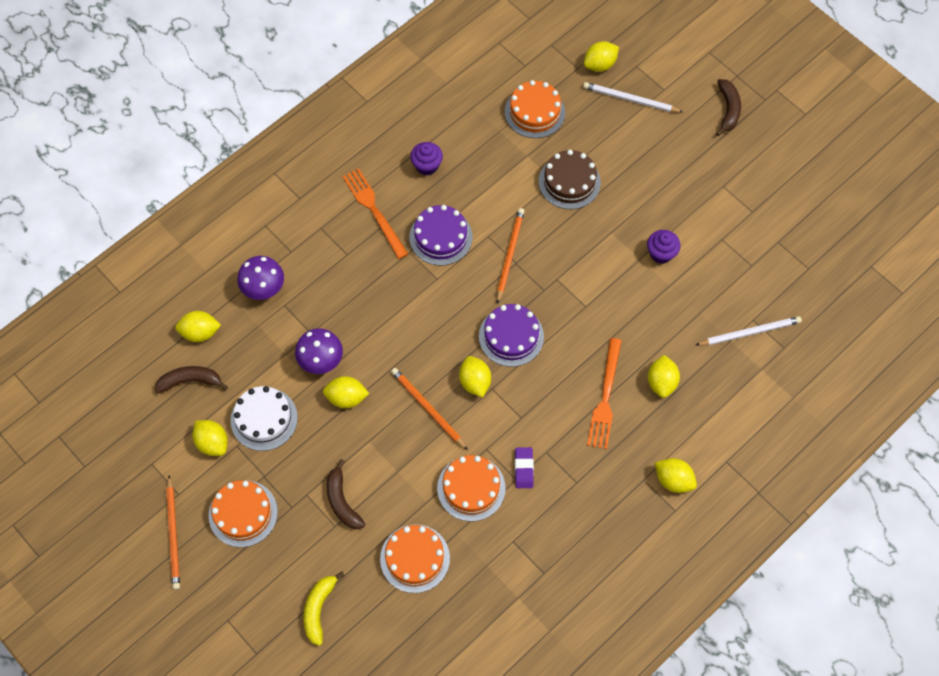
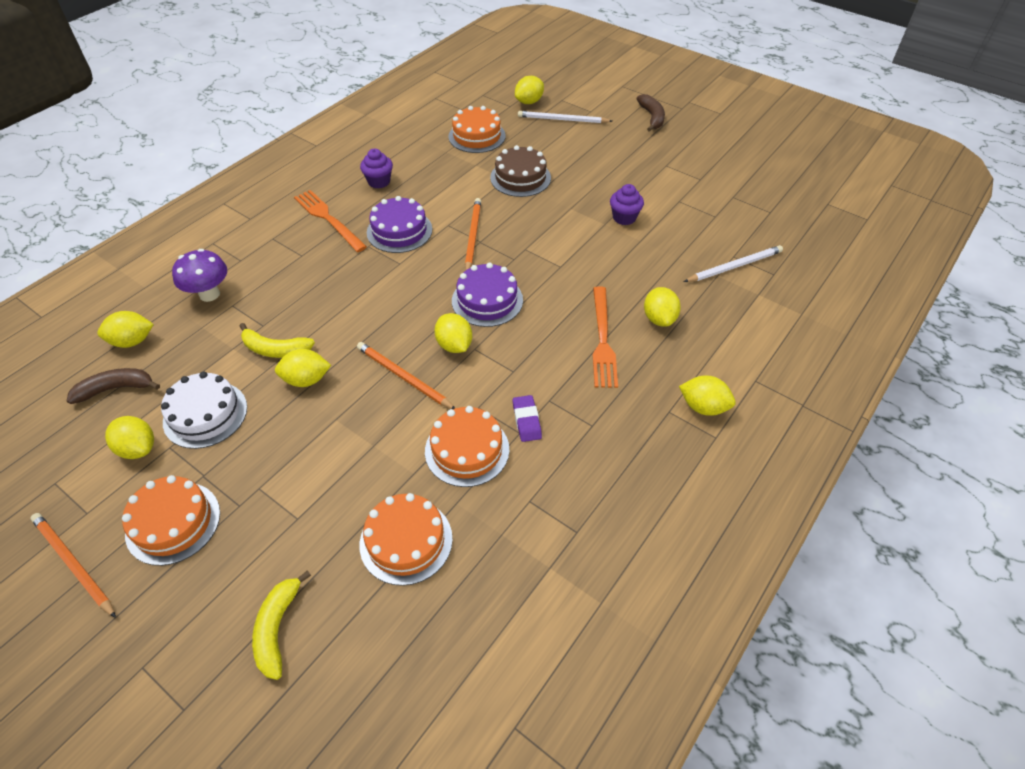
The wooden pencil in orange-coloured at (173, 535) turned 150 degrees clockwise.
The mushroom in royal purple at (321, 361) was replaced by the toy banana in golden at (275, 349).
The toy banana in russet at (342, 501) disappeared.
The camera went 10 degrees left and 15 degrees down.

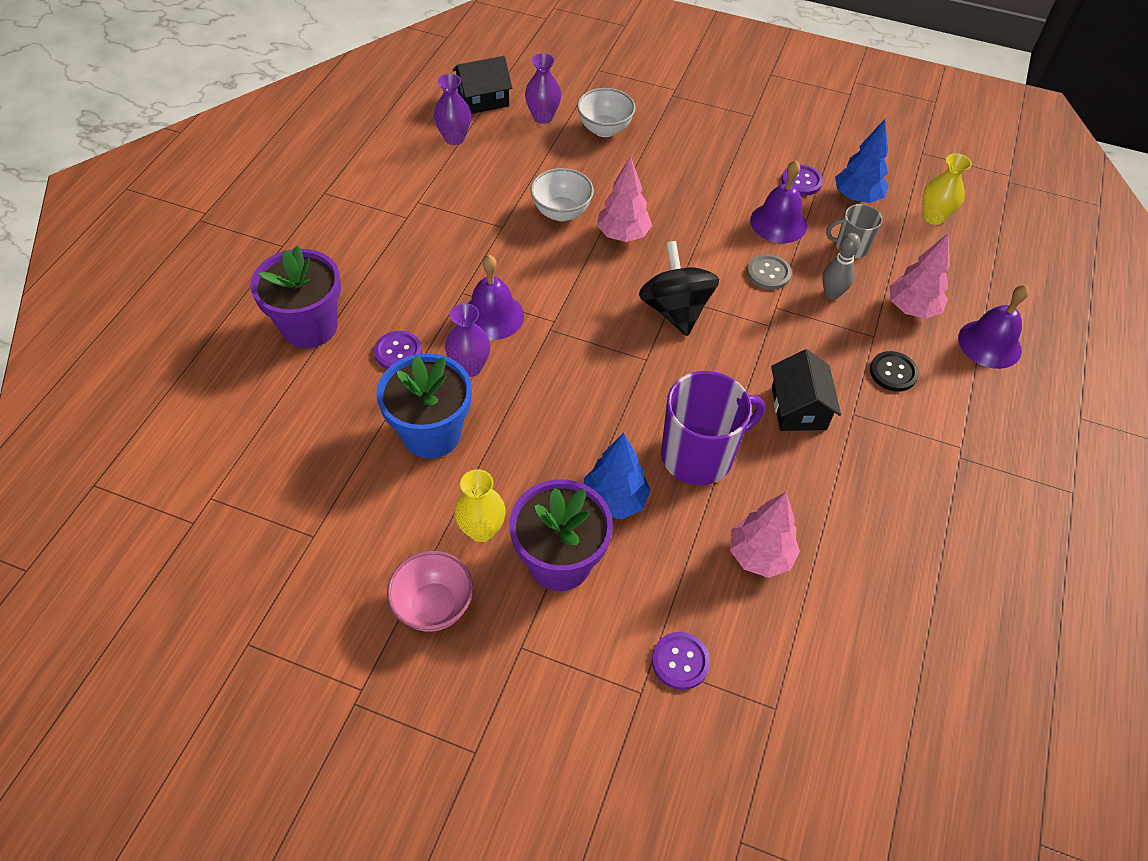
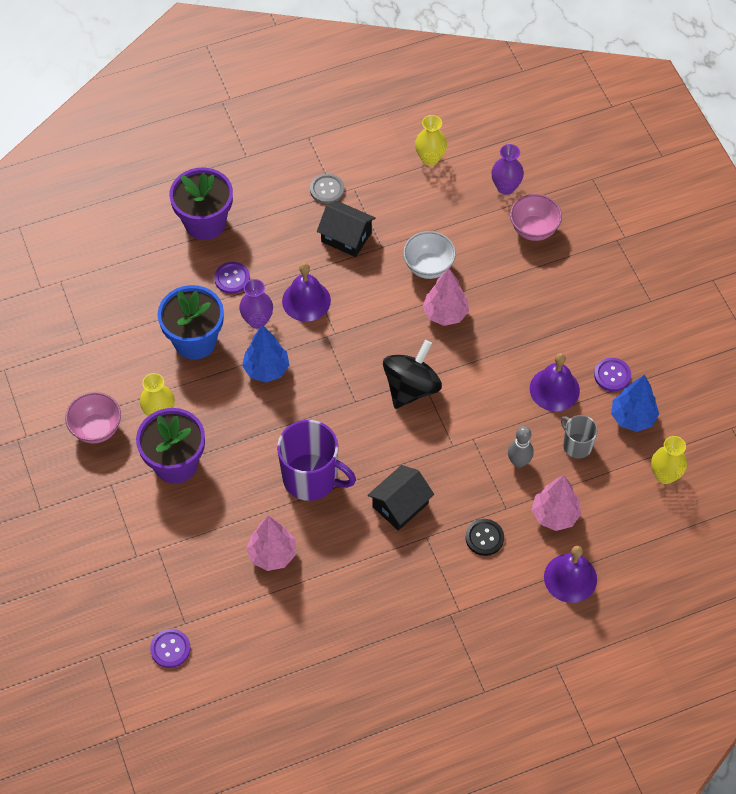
The button in royal purple moved from (680, 661) to (170, 649).
The fir tree in royal blue moved from (614, 500) to (266, 369).
The button in grey moved from (768, 273) to (327, 189).
The house in jet-black moved from (483, 99) to (346, 237).
The vase in royal purple at (454, 138) became the vase in golden at (430, 158).
The serving bowl in snow-white at (604, 129) became the serving bowl in pink at (533, 229).
The camera went 50 degrees right and 5 degrees up.

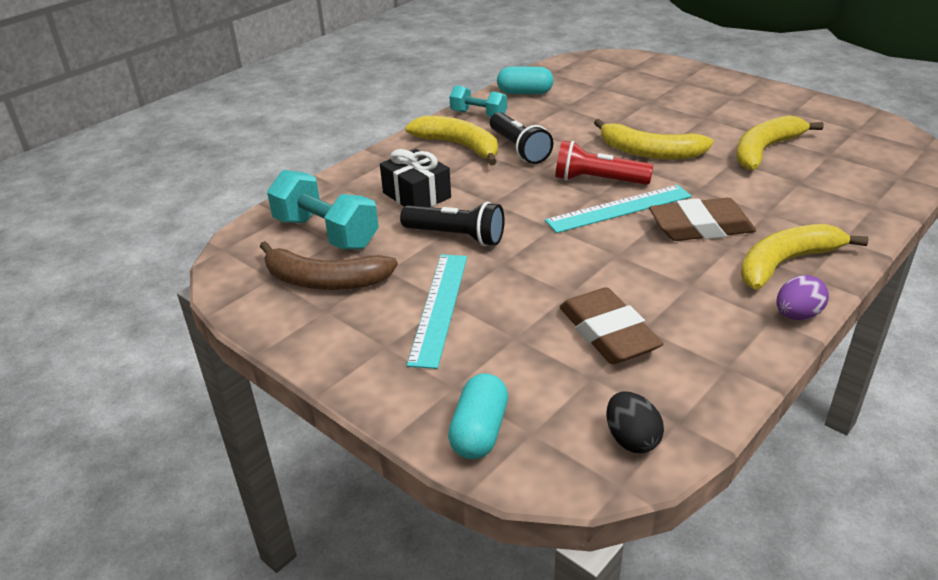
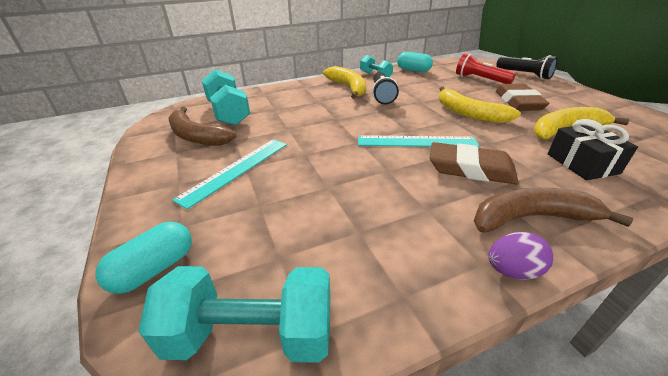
The egg in jet-black at (631, 439) was replaced by the dumbbell in teal at (251, 334).
The pocket torch in crimson moved from (597, 180) to (480, 79).
The toy banana in golden at (785, 263) became the toy banana in russet at (531, 218).
The pocket torch in jet-black moved from (456, 236) to (524, 75).
The eraser in russet moved from (608, 333) to (518, 102).
The wrapped gift in jet-black moved from (416, 195) to (582, 163).
The camera went 25 degrees right and 0 degrees up.

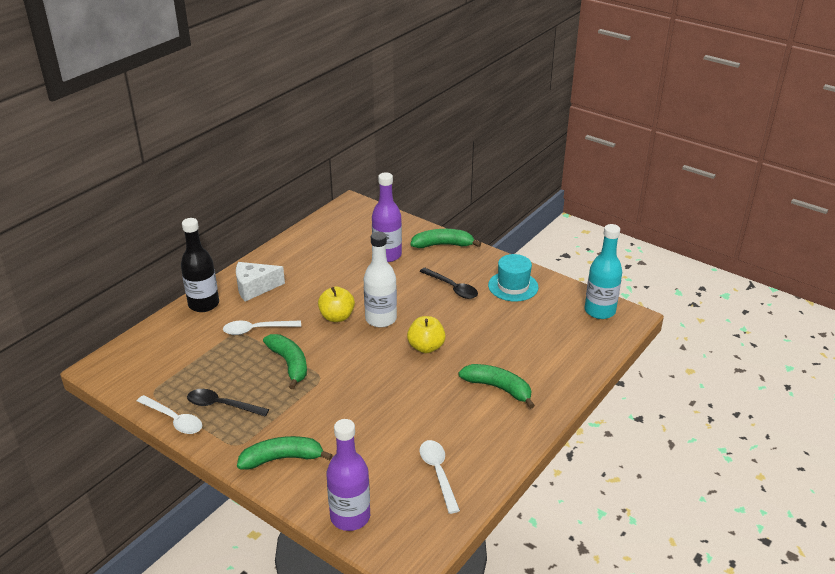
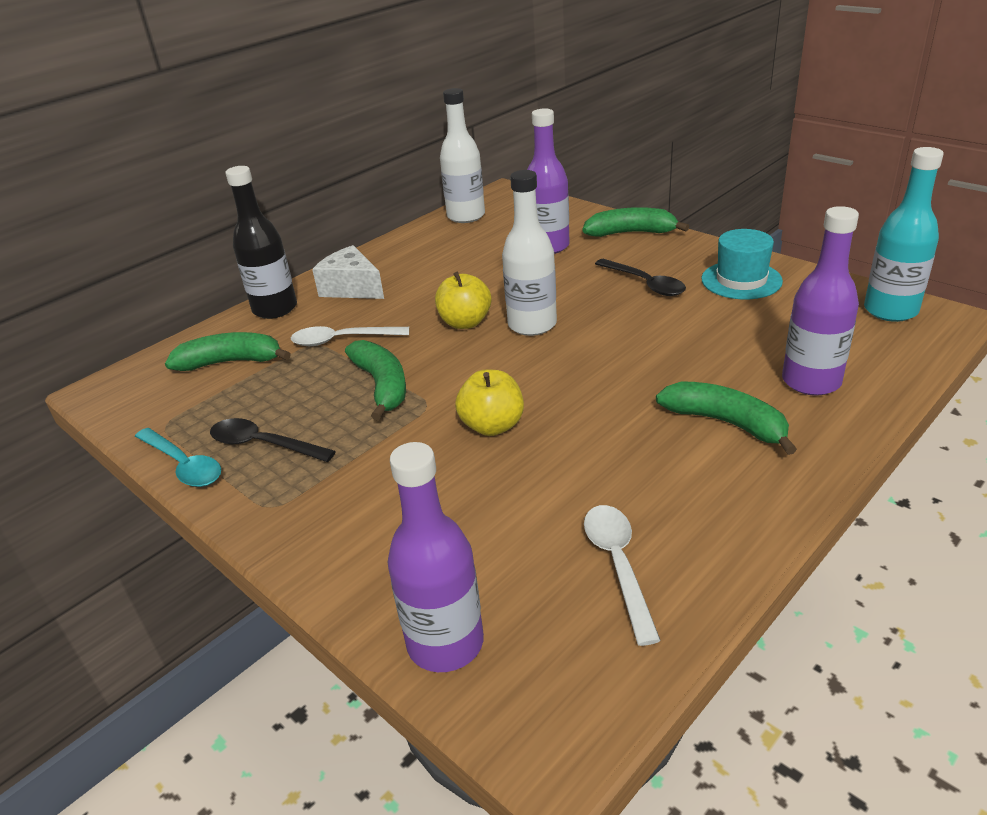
The tablespoon in snow-white at (174, 420) became the tablespoon in teal at (184, 465).
The toy banana in leaf-green moved from (282, 458) to (231, 362).
The cheese in snow-white at (255, 288) turned 45 degrees clockwise.
The bottle in snow-white at (466, 216) appeared.
The toy apple in golden moved from (426, 347) to (492, 426).
The bottle in royal purple at (811, 381) appeared.
The camera went 10 degrees right and 0 degrees up.

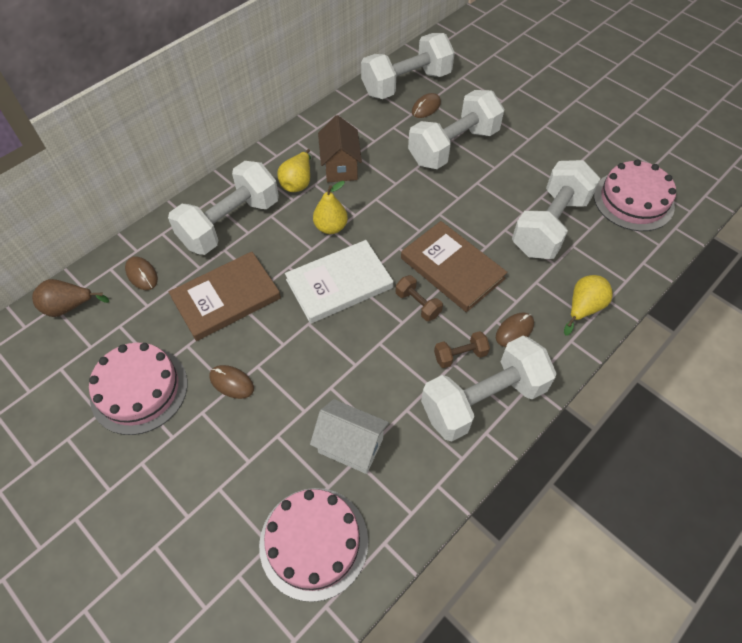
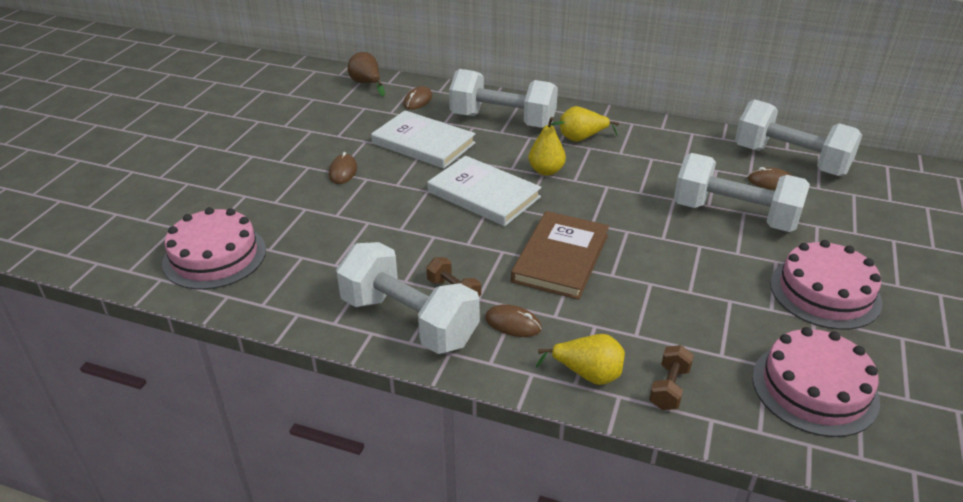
The hardback in russet at (226, 298) became the hardback in snow-white at (423, 143).
The dumbbell in russet moved from (418, 304) to (669, 388).
The layer cake in pink moved from (139, 389) to (825, 292).
The house in snow-white at (350, 445) disappeared.
The house in russet at (340, 166) disappeared.
The dumbbell in snow-white at (549, 225) disappeared.
The camera went 65 degrees right and 20 degrees down.

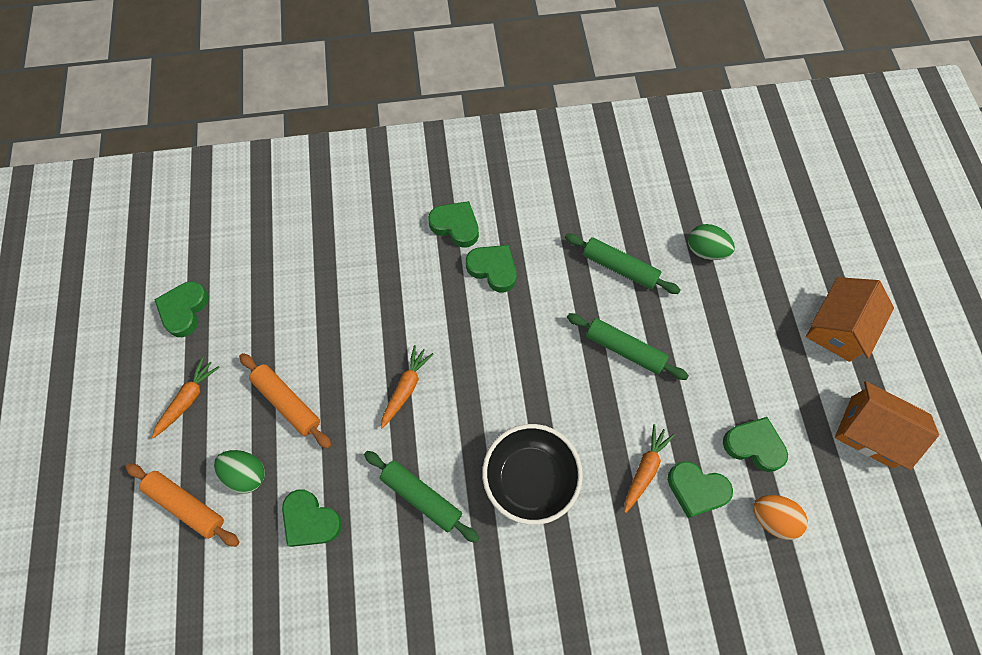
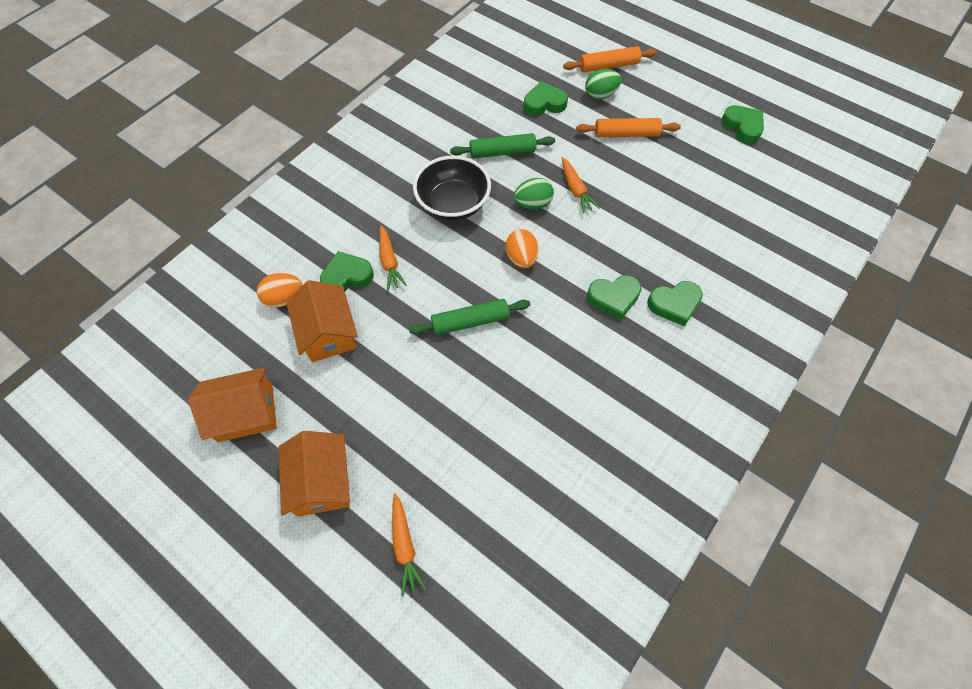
The love heart in leaf-green at (754, 445) was replaced by the house in orange-coloured at (328, 333).
The toy carrot in orange-coloured moved from (188, 399) to (404, 546).
The egg in orange-coloured at (521, 258) appeared.
The egg in leaf-green moved from (705, 251) to (533, 204).
The pastry roller in leaf-green at (619, 268) disappeared.
The camera went 135 degrees right and 5 degrees down.

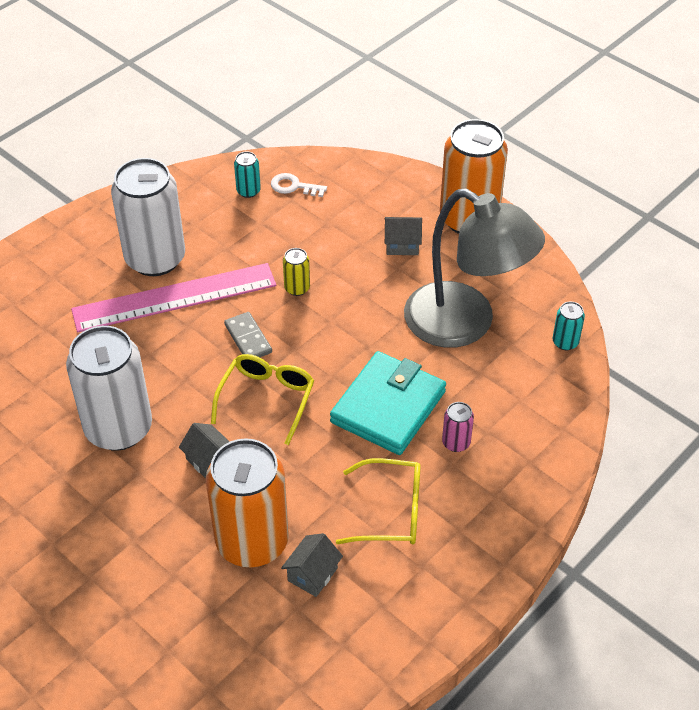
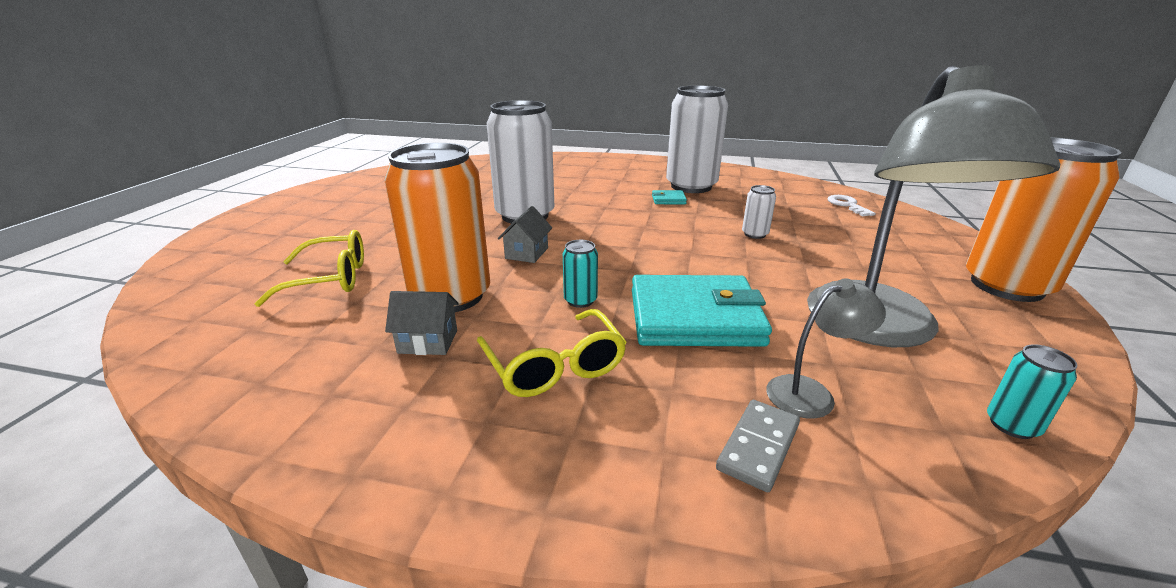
The glasses in golden moved from (266, 400) to (329, 279).
The soda can in teal moved from (248, 191) to (580, 300).
The ruler in pink at (174, 297) was replaced by the card wallet in teal at (668, 200).
The domino tile in grey moved from (248, 338) to (758, 447).
The soda can in golden at (297, 288) became the soda can in snow-white at (754, 234).
The lamp in grey at (811, 393) appeared.
The house in grey at (402, 245) disappeared.
The soda can in pink at (456, 442) disappeared.
The camera went 60 degrees right and 20 degrees down.

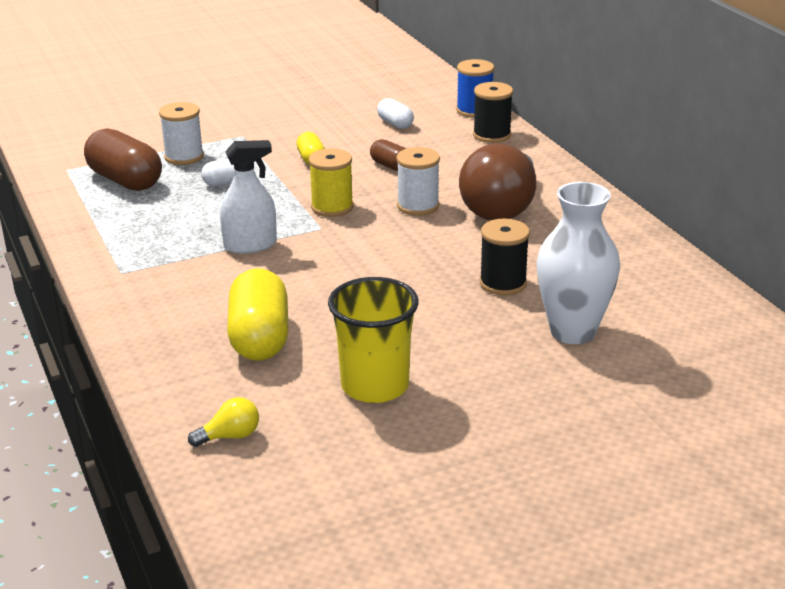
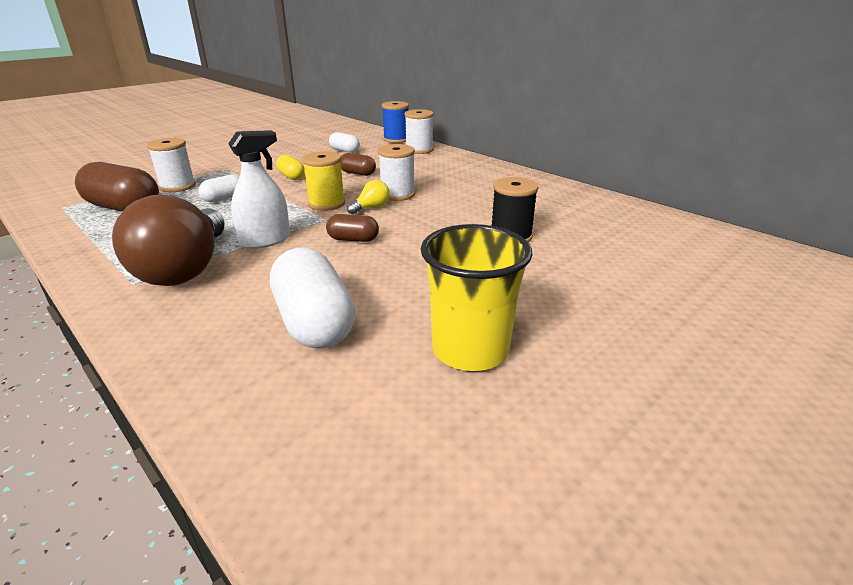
The light bulb in russet moved from (501, 208) to (185, 269).
The pill shape in golden at (259, 338) became the pill shape in snow-white at (314, 323).
The pill shape in russet at (353, 239) appeared.
The light bulb in golden moved from (230, 436) to (371, 208).
The spool in jet-black at (492, 135) became the spool in snow-white at (419, 150).
The vase in snow-white at (572, 332) disappeared.
The camera went 20 degrees left and 0 degrees up.

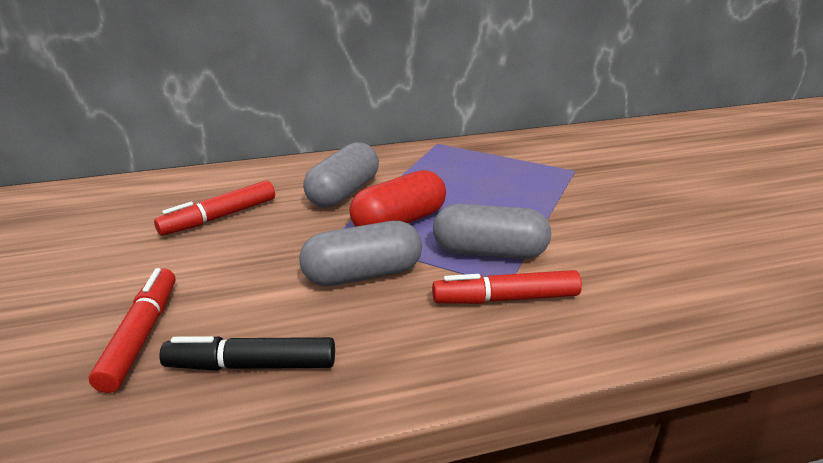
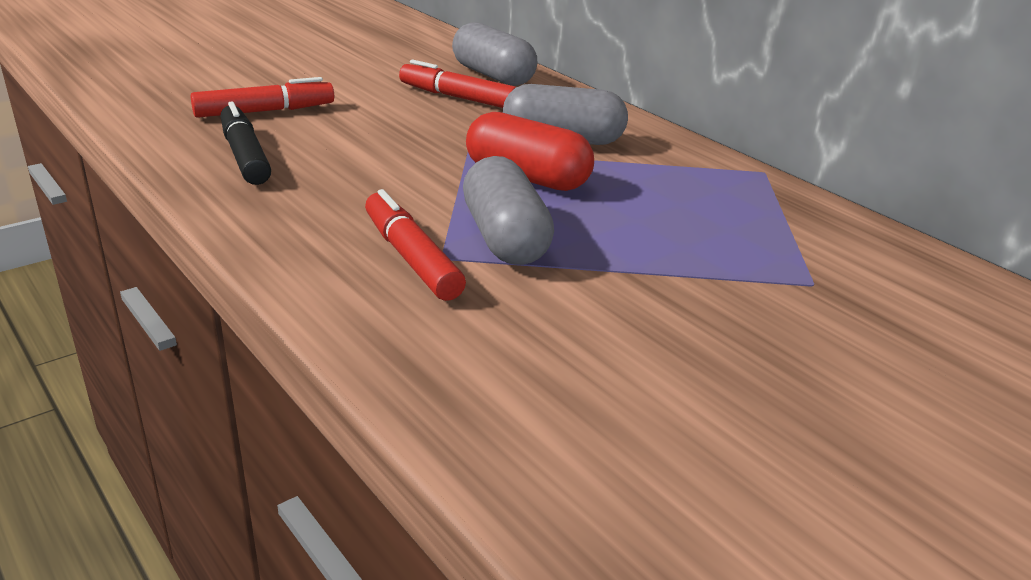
The pill shape in grey moved from (363, 274) to (493, 76).
The camera went 65 degrees right and 0 degrees up.

